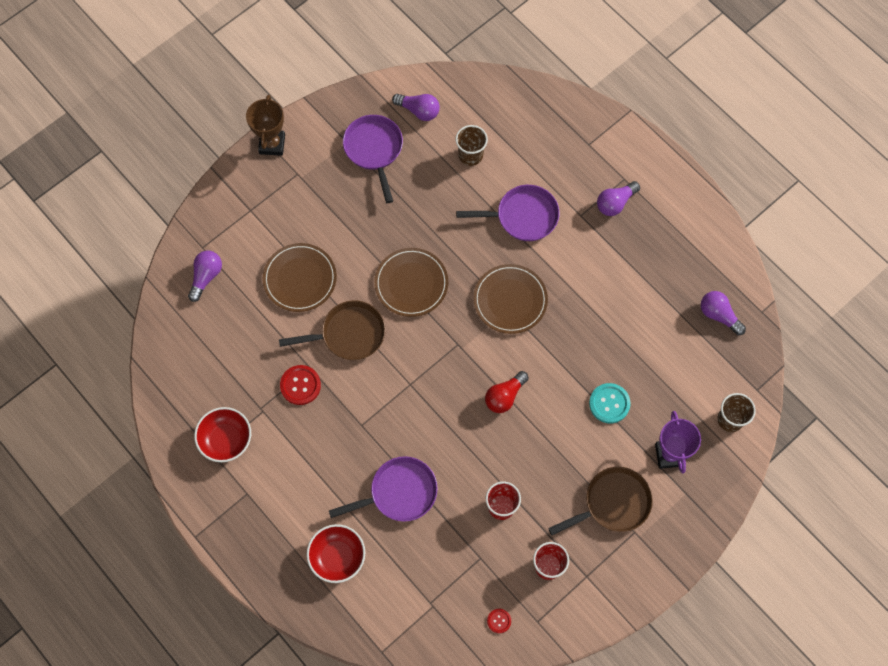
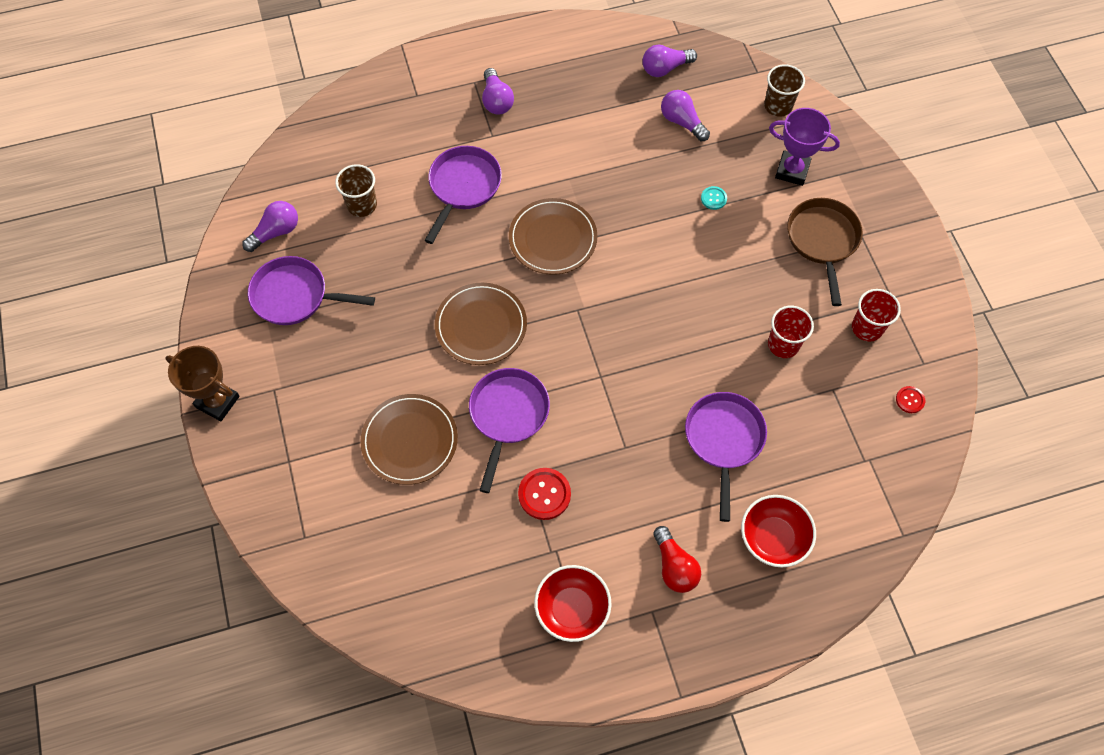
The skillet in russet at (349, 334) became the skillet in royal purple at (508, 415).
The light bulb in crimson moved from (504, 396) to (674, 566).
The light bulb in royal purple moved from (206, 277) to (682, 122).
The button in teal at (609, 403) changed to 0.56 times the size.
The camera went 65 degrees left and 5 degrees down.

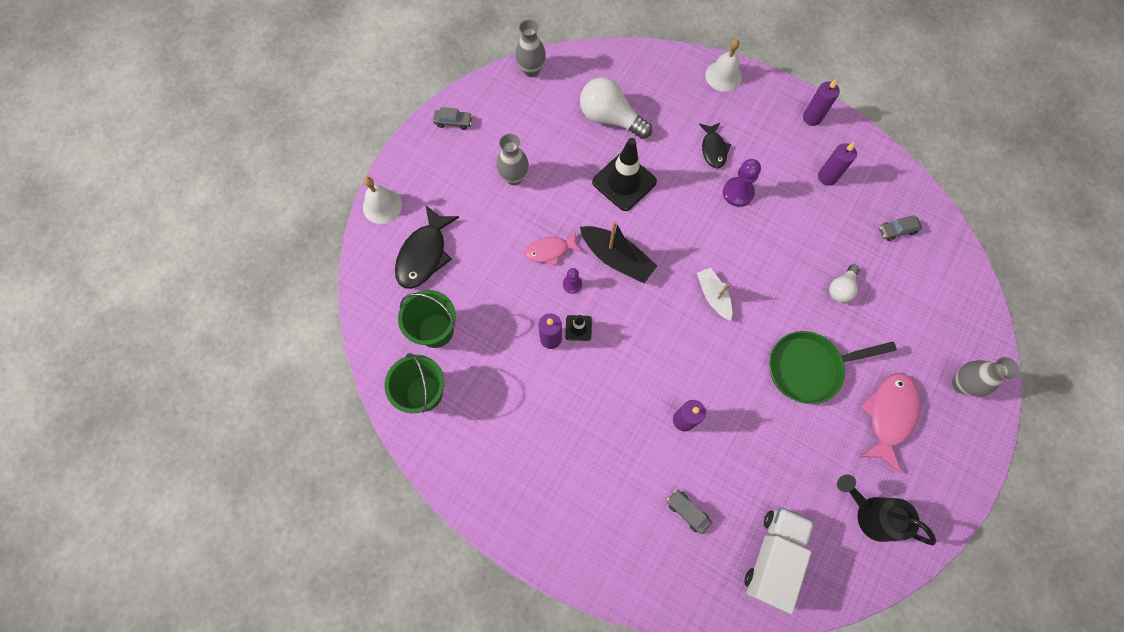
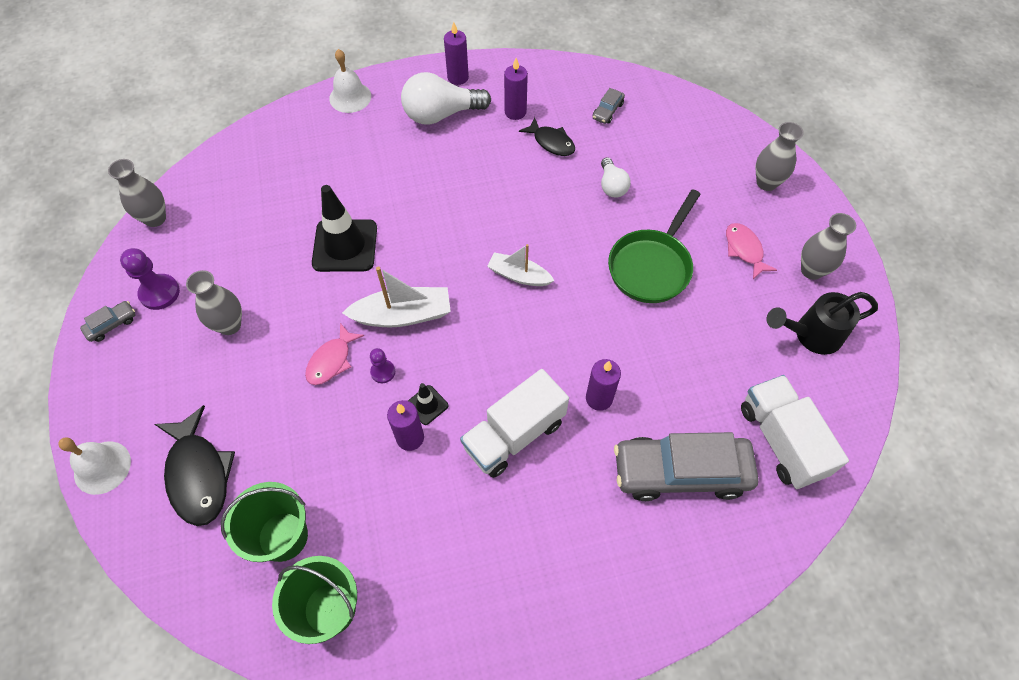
The pawn in royal purple moved from (738, 192) to (159, 293).
The boat in jet-black at (617, 258) became the boat in snow-white at (403, 315).
The light bulb in snow-white moved from (610, 118) to (441, 114).
The truck in snow-white at (514, 434) appeared.
The fish figure in jet-black moved from (713, 149) to (551, 142).
The toy car in grey at (687, 511) changed to 2.41 times the size.
The fish figure in pink at (889, 416) changed to 0.62 times the size.
The vase in grey at (811, 270) appeared.
The camera went 45 degrees left and 10 degrees down.

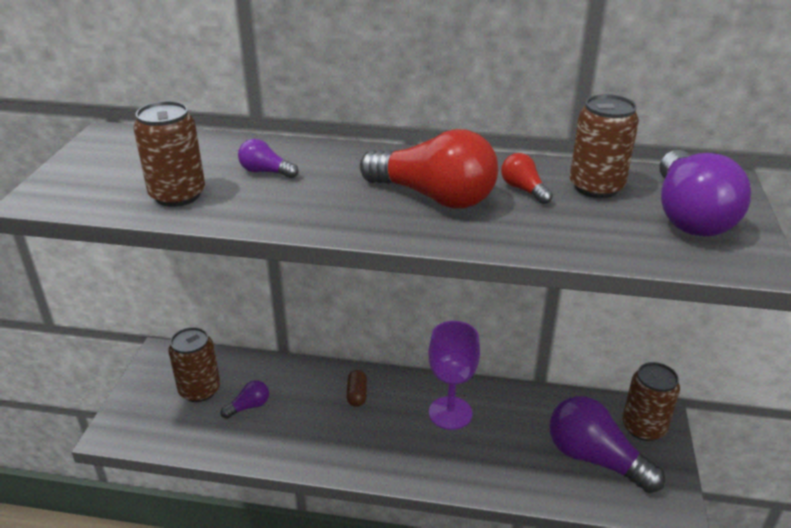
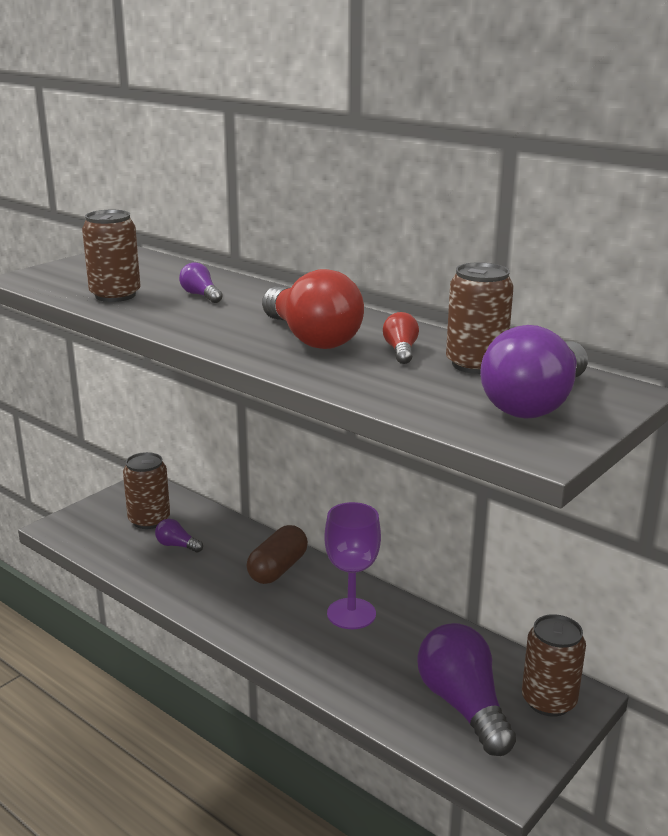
The light bulb in royal purple at (249, 406) turned 150 degrees counterclockwise.
The pill shape in russet at (357, 394) changed to 1.74 times the size.
The camera went 30 degrees right and 10 degrees down.

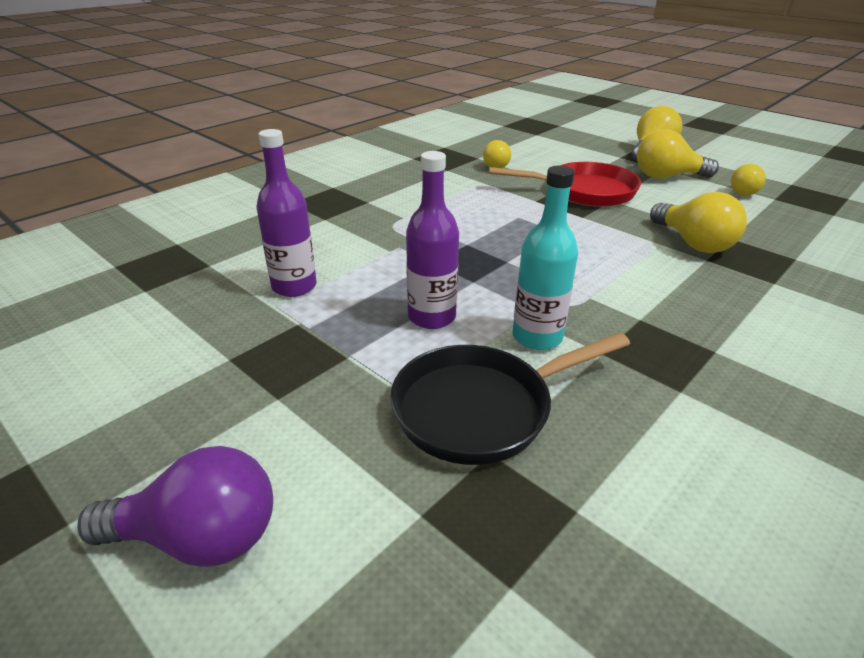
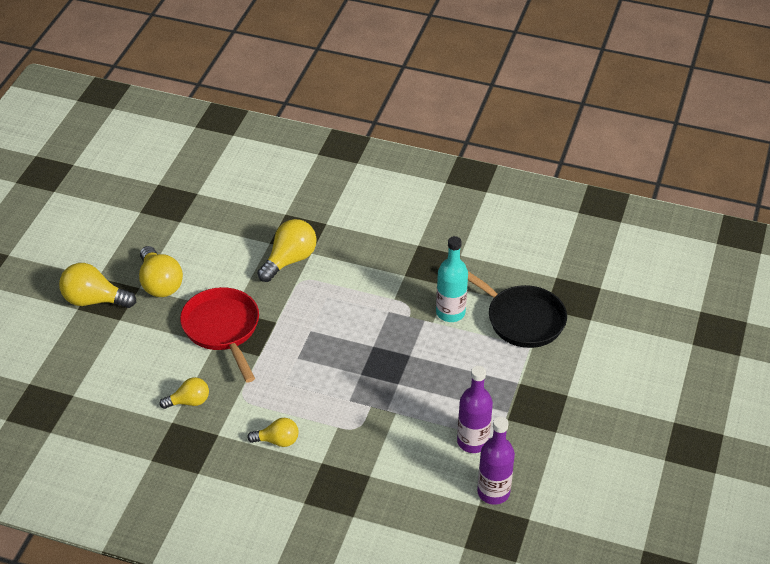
The light bulb in golden moved from (743, 191) to (277, 441).
The bottle in royal purple moved from (431, 317) to (493, 492).
The light bulb in royal purple at (199, 538) disappeared.
The camera went 115 degrees left and 10 degrees up.

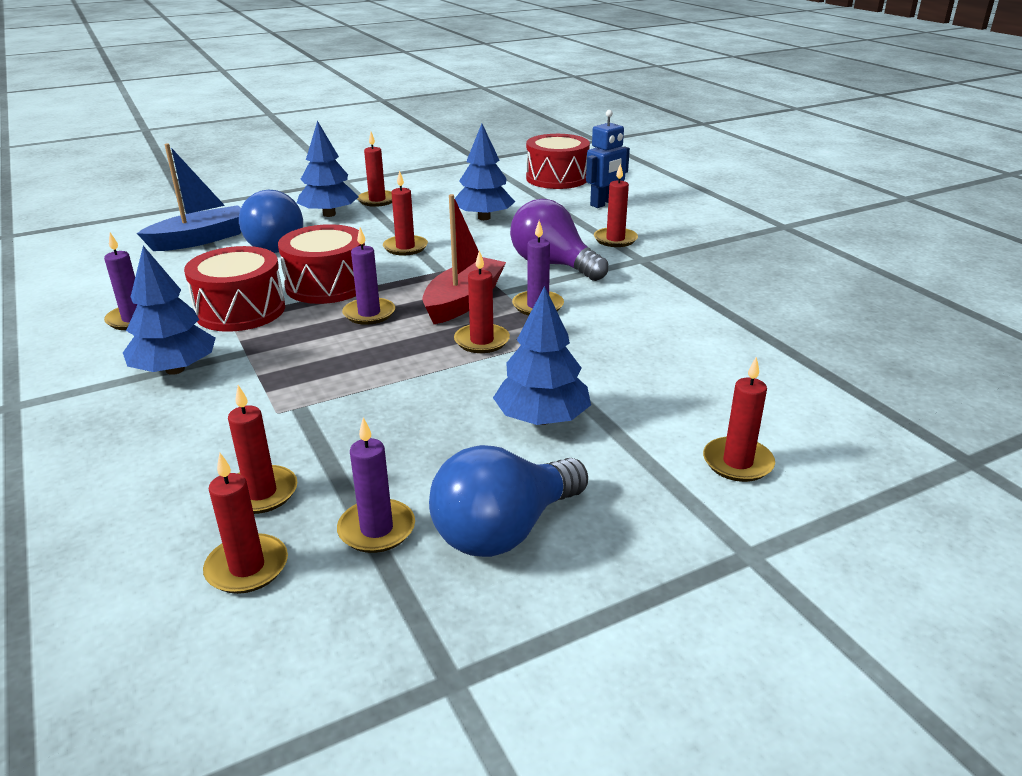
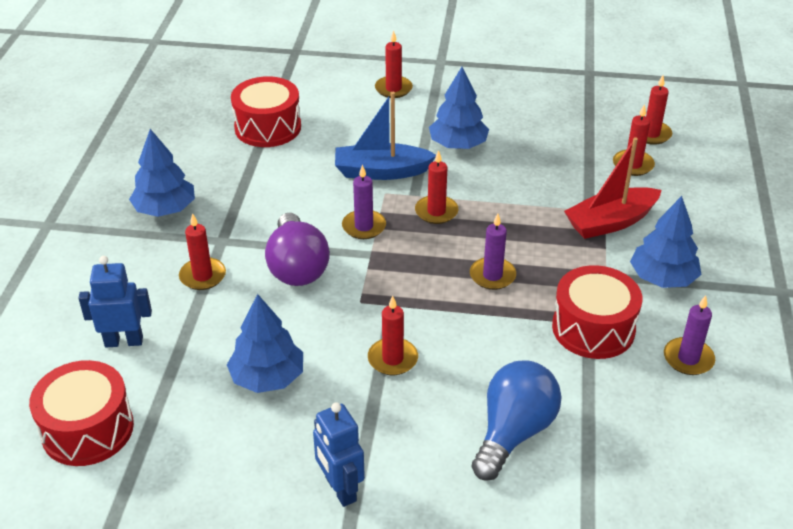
The fir tree in royal blue moved from (329, 214) to (165, 209).
The toy drum in crimson moved from (327, 285) to (268, 127).
The candle in crimson at (377, 200) was replaced by the toy robot in royal blue at (340, 489).
The boat in royal blue moved from (201, 239) to (381, 171).
The boat in crimson moved from (464, 301) to (610, 222).
The candle in royal purple at (376, 529) disappeared.
The light bulb in royal blue at (504, 530) disappeared.
The camera went 145 degrees left and 10 degrees up.

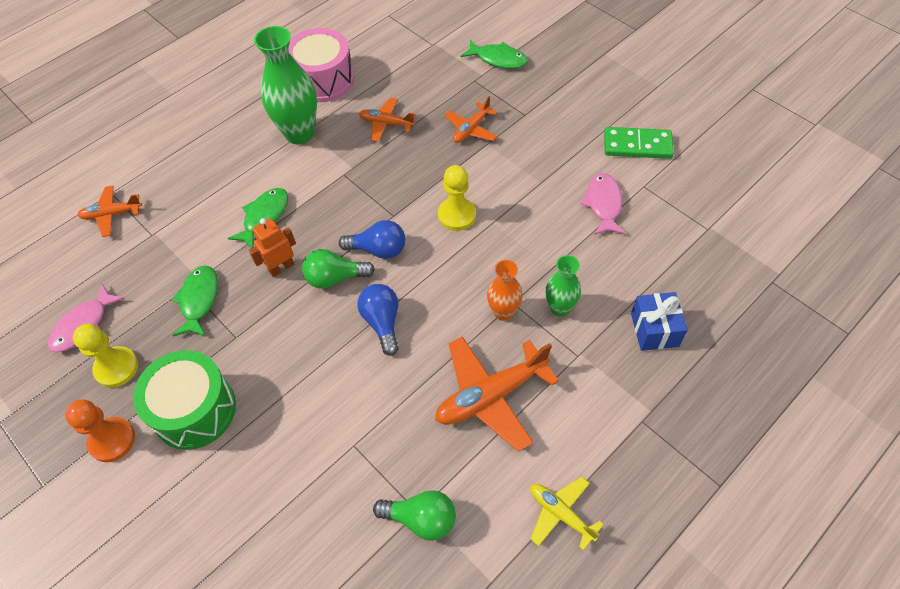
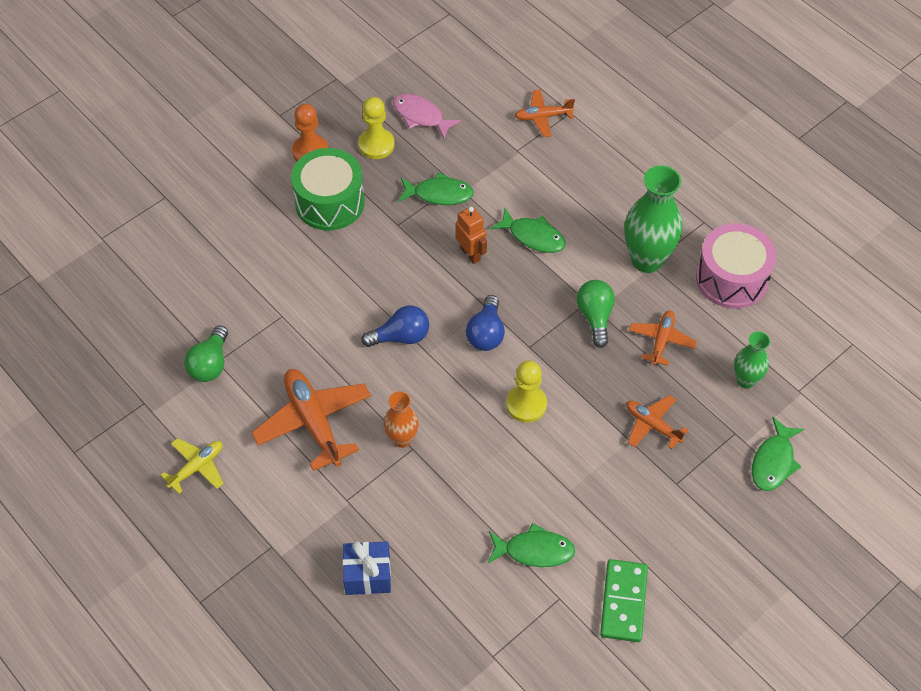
The fish figure in pink at (603, 204) became the fish figure in leaf-green at (534, 550).
The toy plane in orange-coloured at (112, 214) turned 90 degrees counterclockwise.
The light bulb in leaf-green moved from (335, 278) to (595, 317).
The vase in leaf-green moved from (559, 308) to (745, 380).
The camera went 90 degrees right and 0 degrees up.

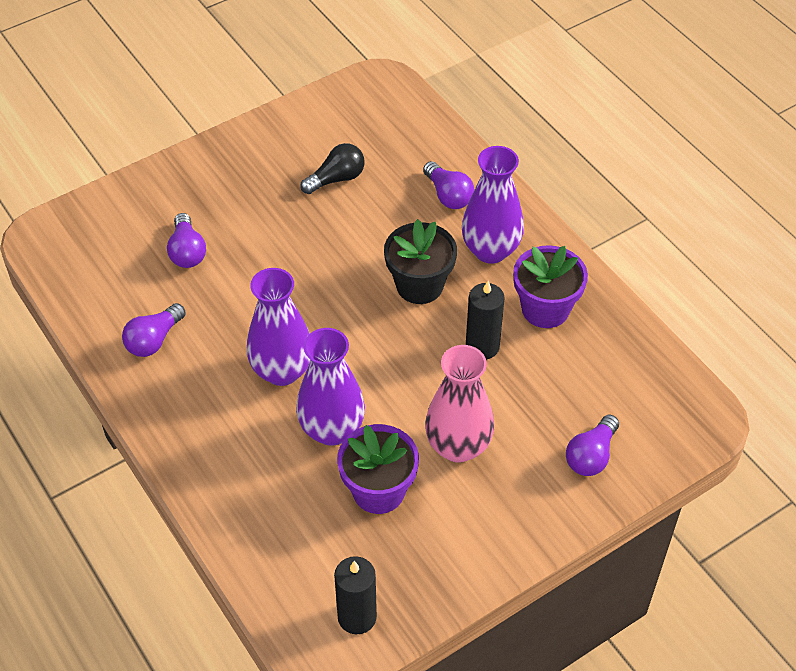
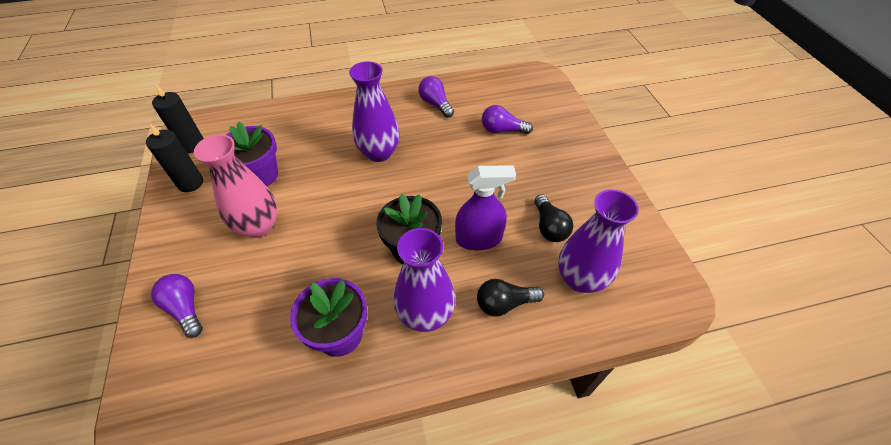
The candle in jet-black moved from (482, 346) to (190, 183).
The spray bottle in royal purple at (479, 238) appeared.
The light bulb in royal purple at (448, 195) became the light bulb in jet-black at (504, 303).
The vase in royal purple moved from (332, 429) to (580, 279).
The camera went 110 degrees right and 0 degrees up.

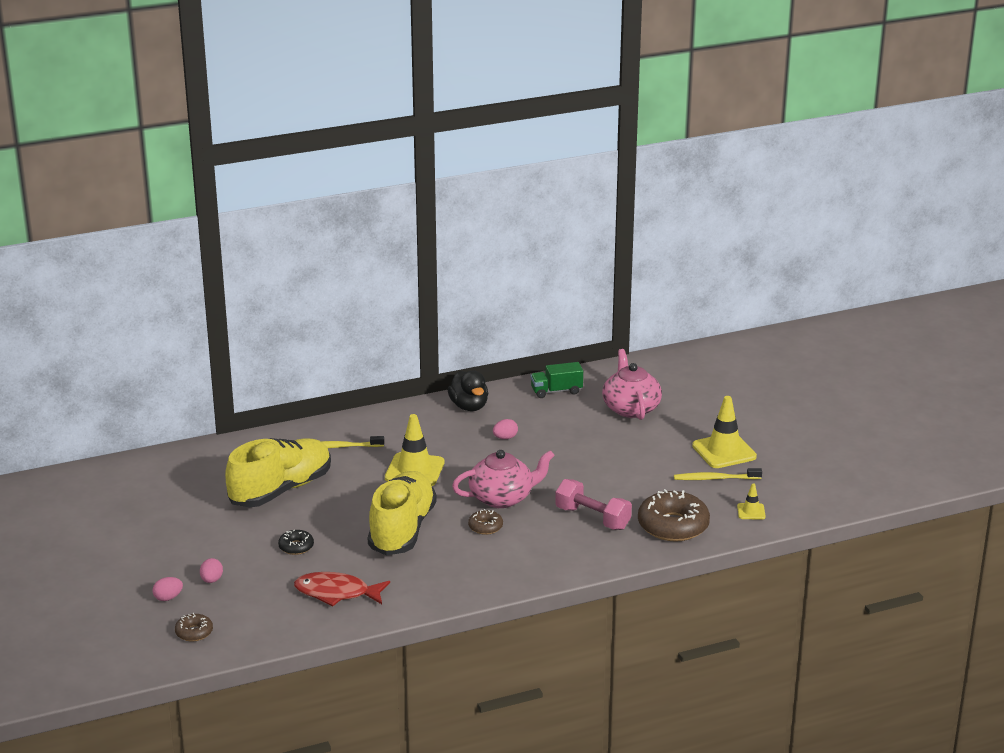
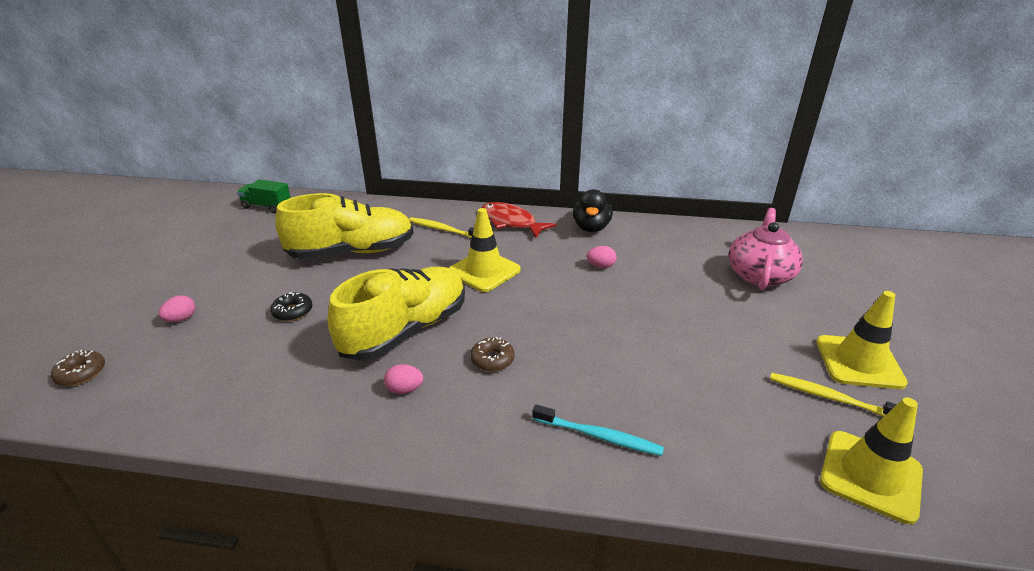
The truck in leaf-green moved from (556, 391) to (267, 207).
The egg in pink moved from (168, 598) to (404, 389).
The fish figure in crimson moved from (336, 593) to (511, 222).
The dental brush in teal at (599, 436) appeared.
The road cone in golden at (751, 511) changed to 2.02 times the size.
The china teapot in pink at (502, 498) disappeared.
The dumbbell in pink at (592, 518) disappeared.
The doughnut in russet at (673, 526) disappeared.
The camera went 30 degrees right and 5 degrees up.

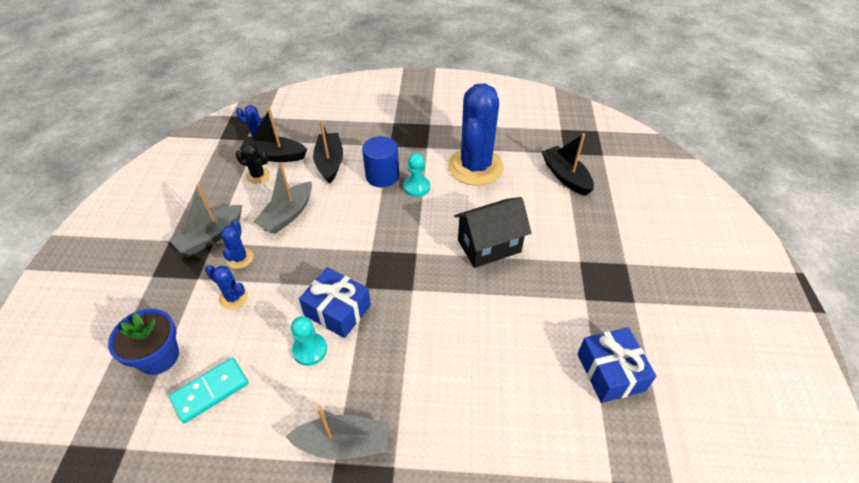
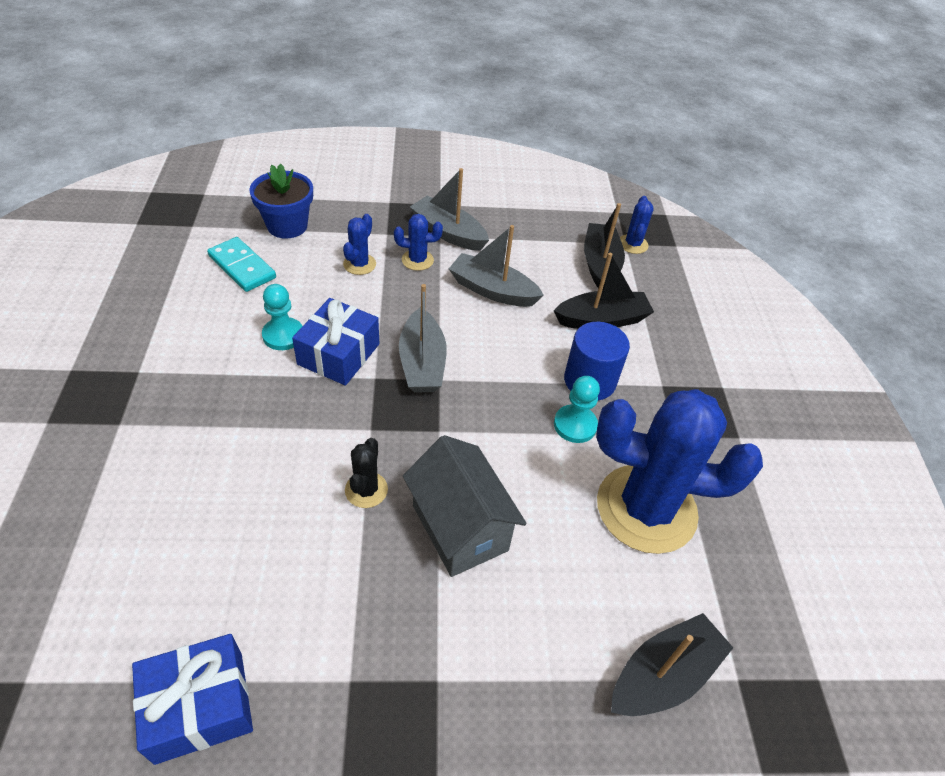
The saguaro cactus in jet-black moved from (258, 175) to (366, 490).
The boat in grey moved from (344, 444) to (422, 363).
The house in jet-black at (489, 246) became the house in grey at (460, 528).
The camera went 80 degrees right and 0 degrees up.

